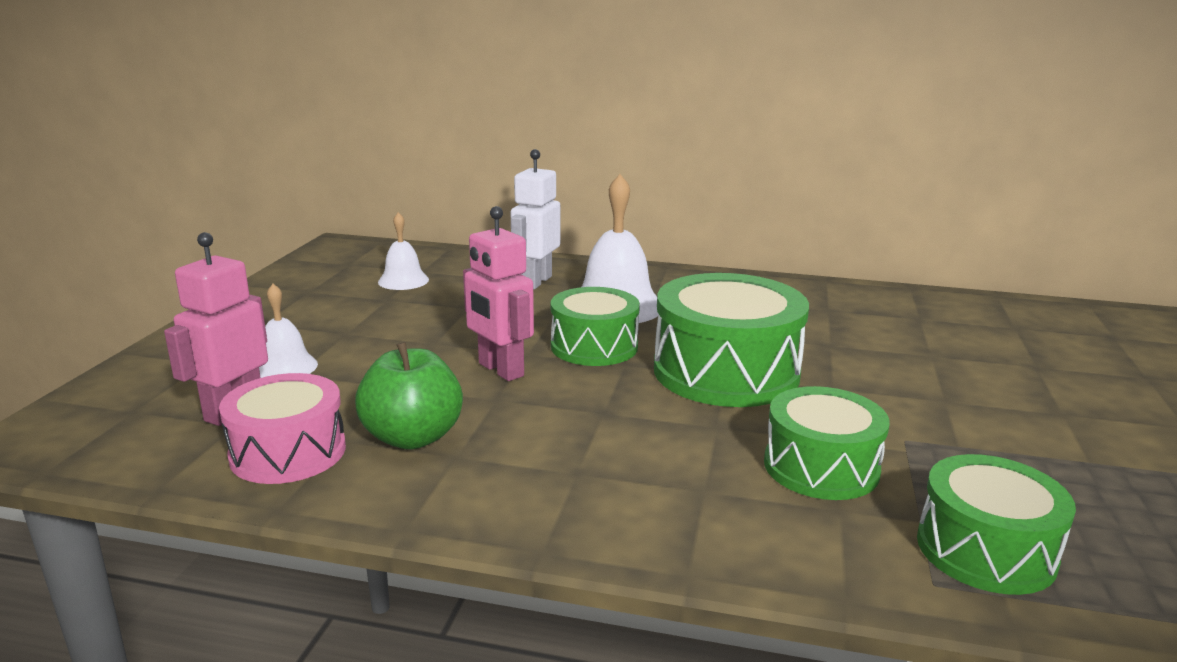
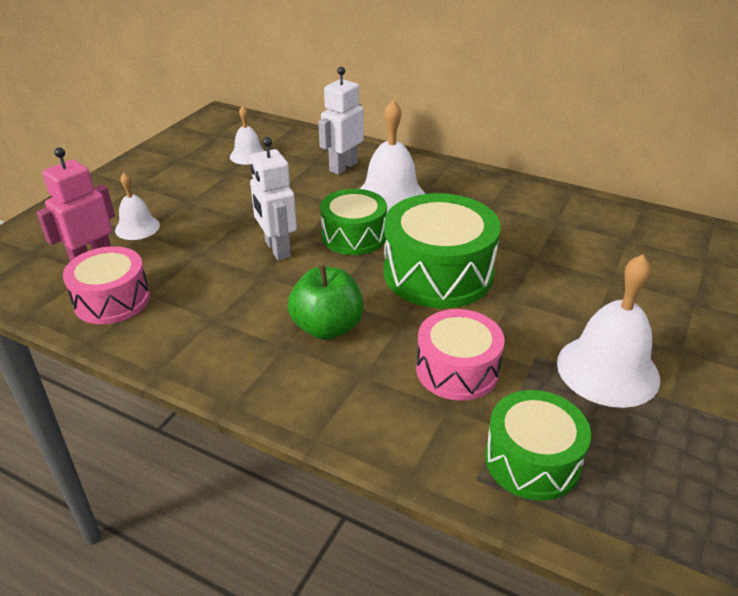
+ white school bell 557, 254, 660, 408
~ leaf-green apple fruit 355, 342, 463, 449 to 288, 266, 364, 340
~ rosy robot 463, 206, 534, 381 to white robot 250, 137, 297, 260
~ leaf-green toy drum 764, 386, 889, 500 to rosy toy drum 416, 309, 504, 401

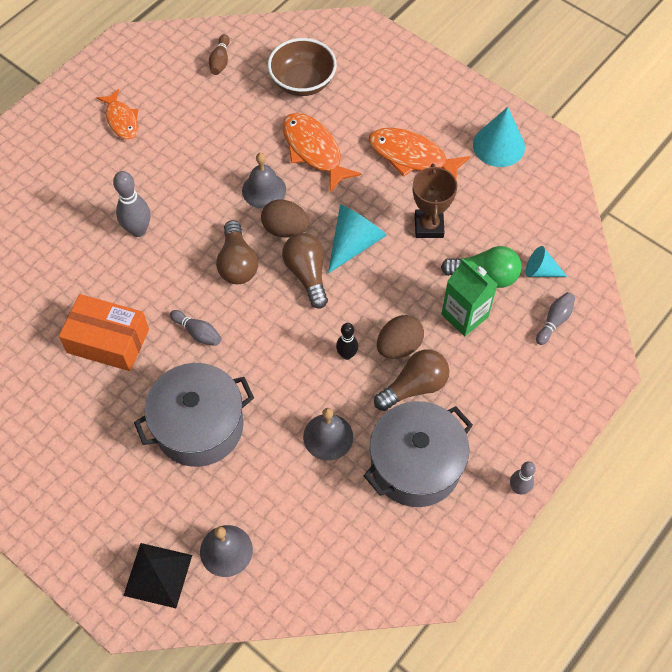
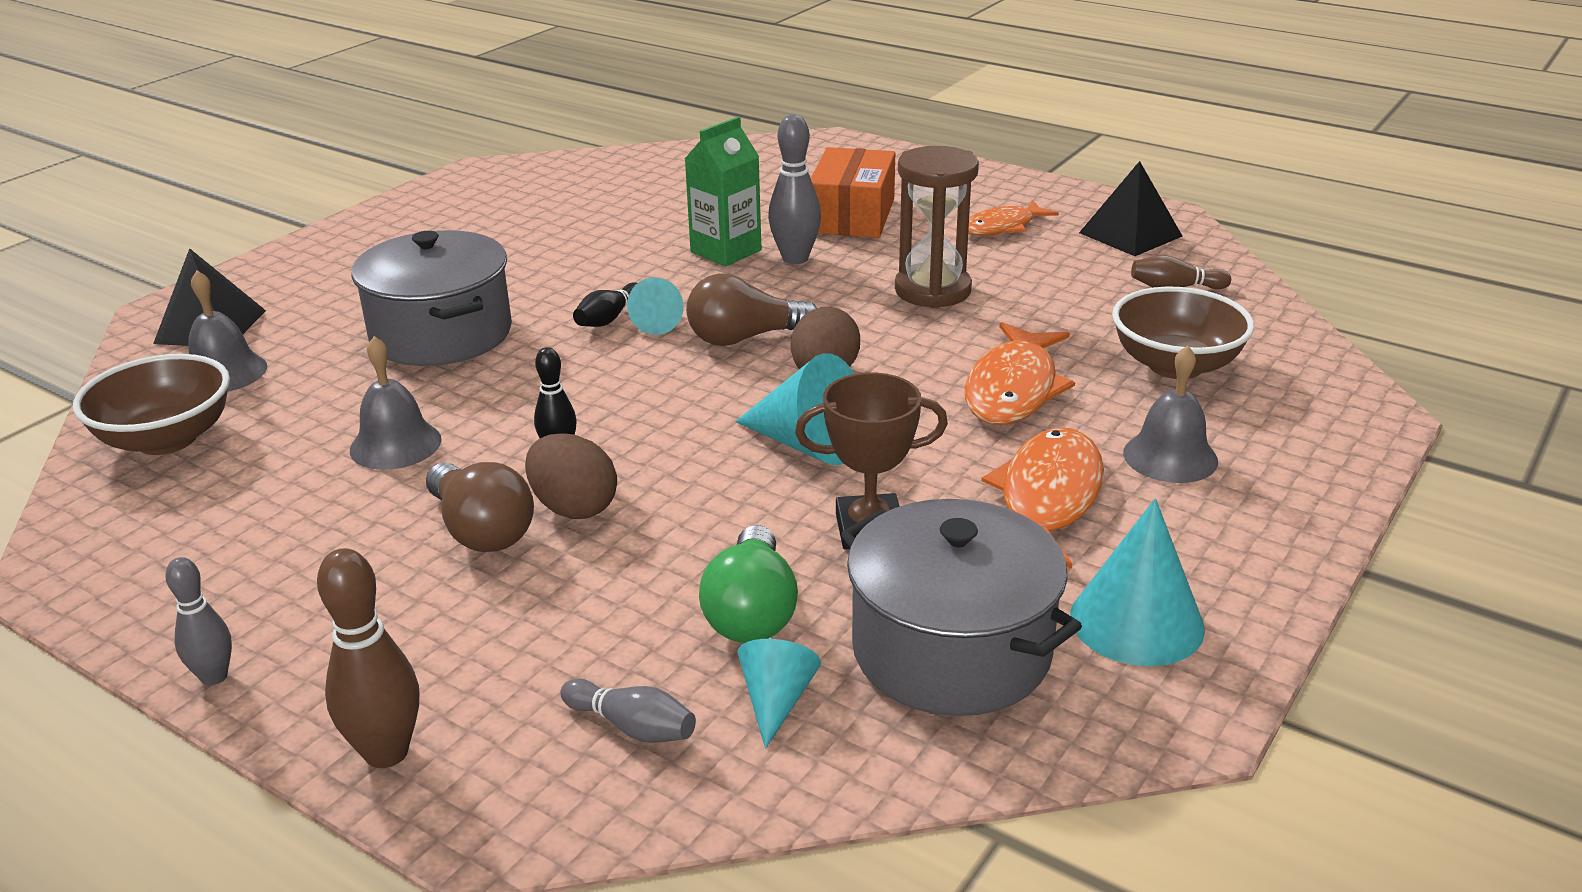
- russet lightbulb 282, 233, 328, 308
+ russet deep dish 73, 354, 230, 455
+ russet tenpin 317, 548, 419, 768
+ teal cone shape 627, 277, 684, 335
+ russet sandglass 895, 146, 979, 308
+ ebony pyramid 1079, 161, 1183, 256
~ orange parcel 59, 294, 149, 371 to 811, 147, 895, 238
~ grey school bell 242, 153, 286, 209 to 1123, 345, 1218, 483
~ grey cooking pot 364, 401, 473, 507 to 841, 499, 1082, 716
~ leaf-green carton 441, 258, 498, 336 to 685, 117, 761, 266
~ grey tenpin 170, 310, 221, 346 to ebony tenpin 573, 283, 637, 327
~ orange fish figure 282, 113, 362, 193 = 965, 322, 1075, 425 150 degrees clockwise

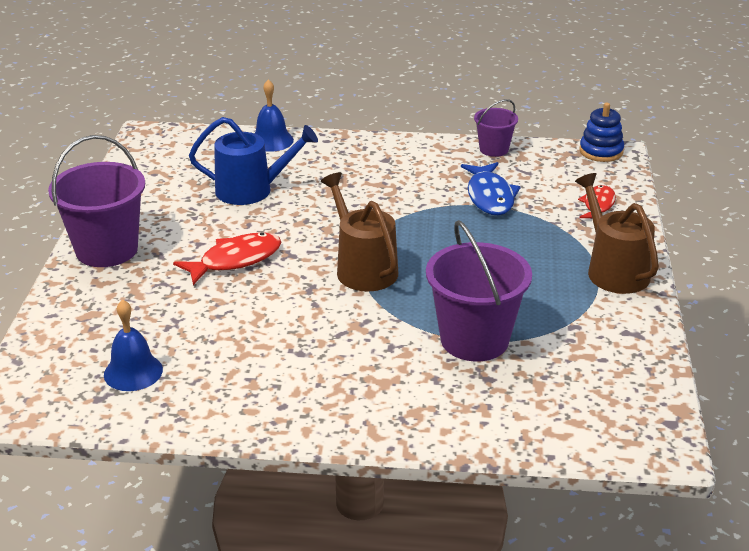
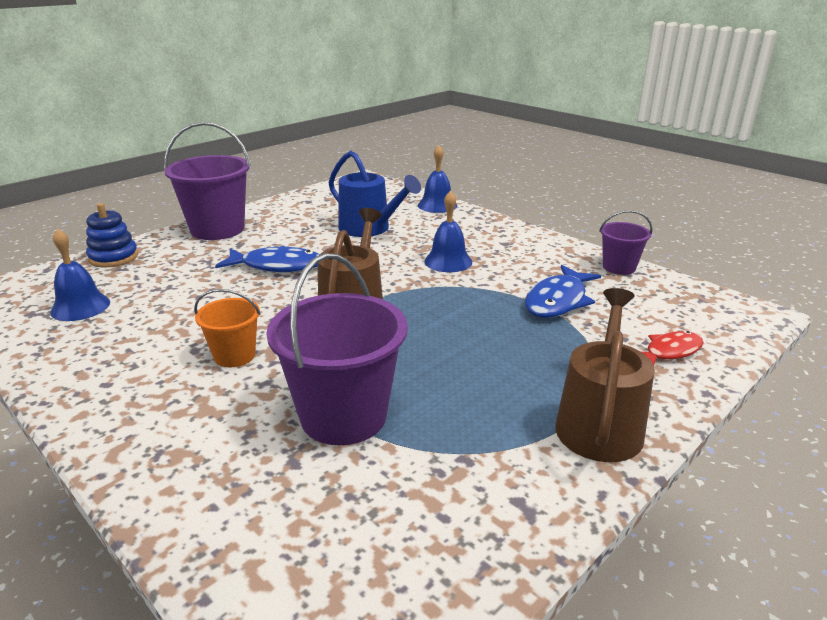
+ orange bucket 194, 289, 261, 367
+ cobalt school bell 424, 191, 472, 272
~ cobalt stacking toy 579, 103, 624, 162 to 86, 203, 138, 268
~ scarlet fish figure 173, 232, 281, 285 to cobalt fish figure 215, 245, 320, 272

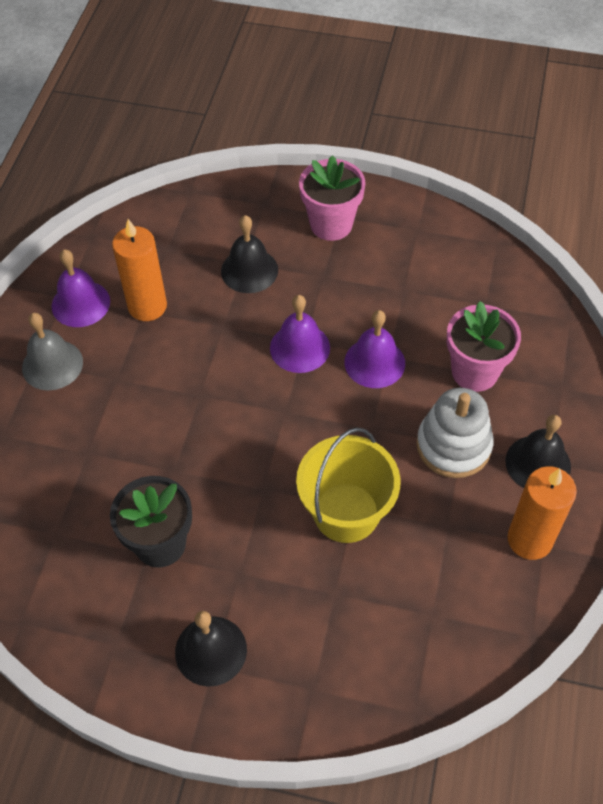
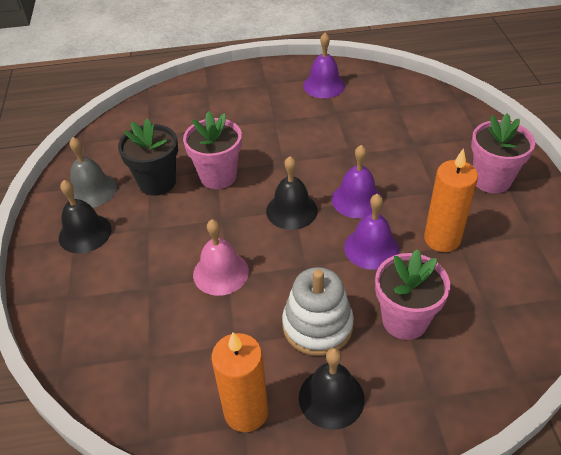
+ rosy flower pot 183, 111, 242, 189
~ grey school bell 22, 313, 83, 391 to 69, 137, 117, 208
~ orange candle 112, 219, 167, 321 to 424, 148, 478, 252
~ ebony school bell 221, 215, 278, 293 to 266, 156, 318, 230
~ golden bucket 296, 427, 401, 543 to rosy school bell 193, 219, 249, 296

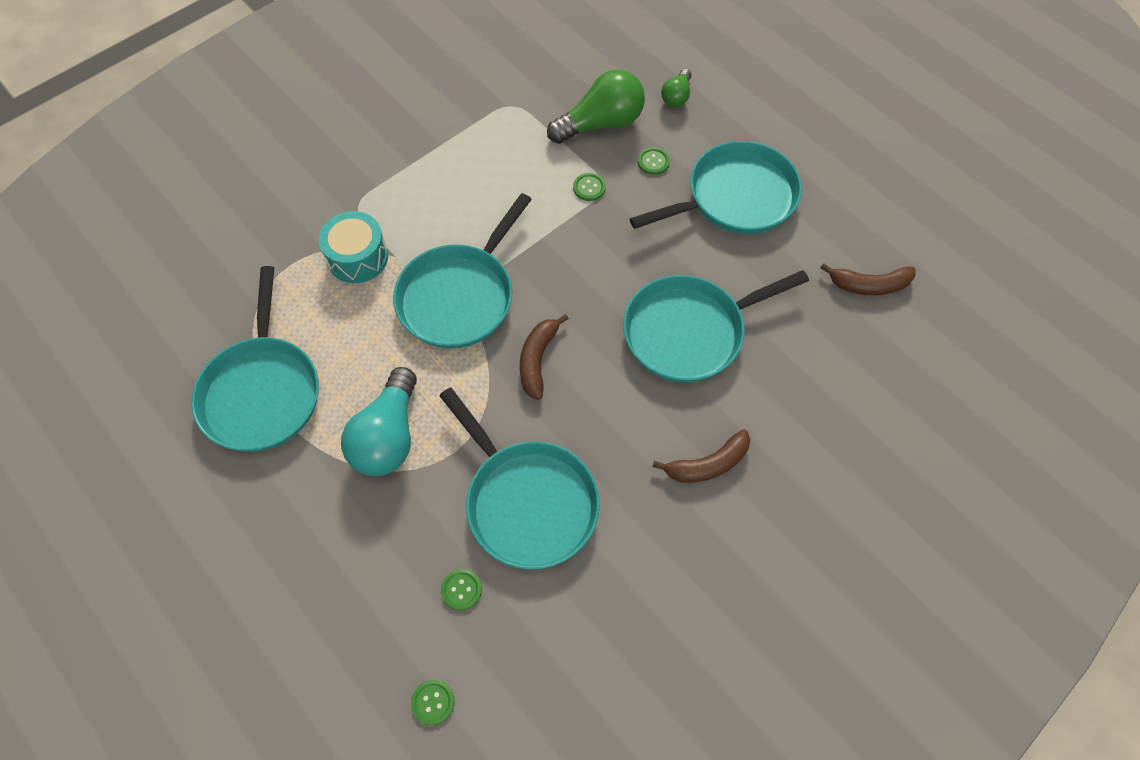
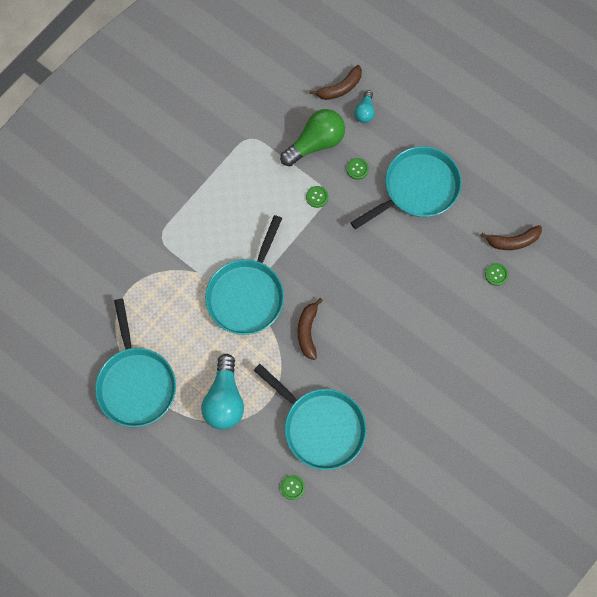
- teal toy drum 318, 211, 388, 283
- teal frying pan 623, 270, 809, 383
~ leaf-green sewing button 411, 680, 455, 725 to 485, 263, 508, 286
~ russet banana 652, 429, 750, 483 to 309, 65, 362, 100
~ leaf-green lightbulb 661, 69, 691, 107 to teal lightbulb 354, 90, 375, 123

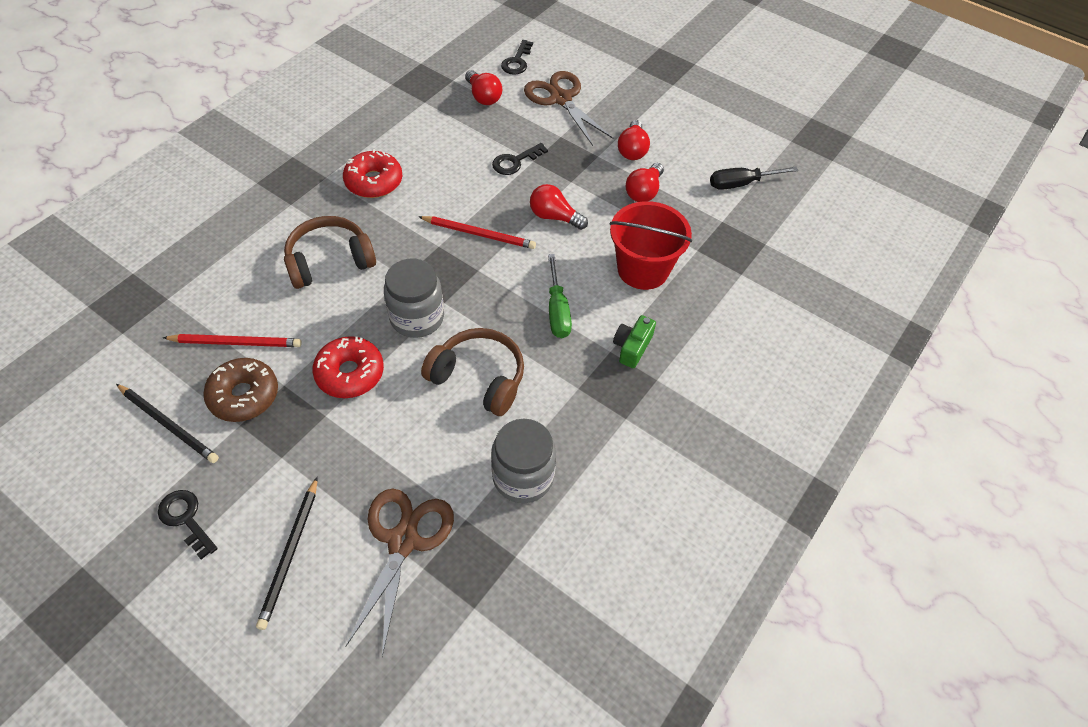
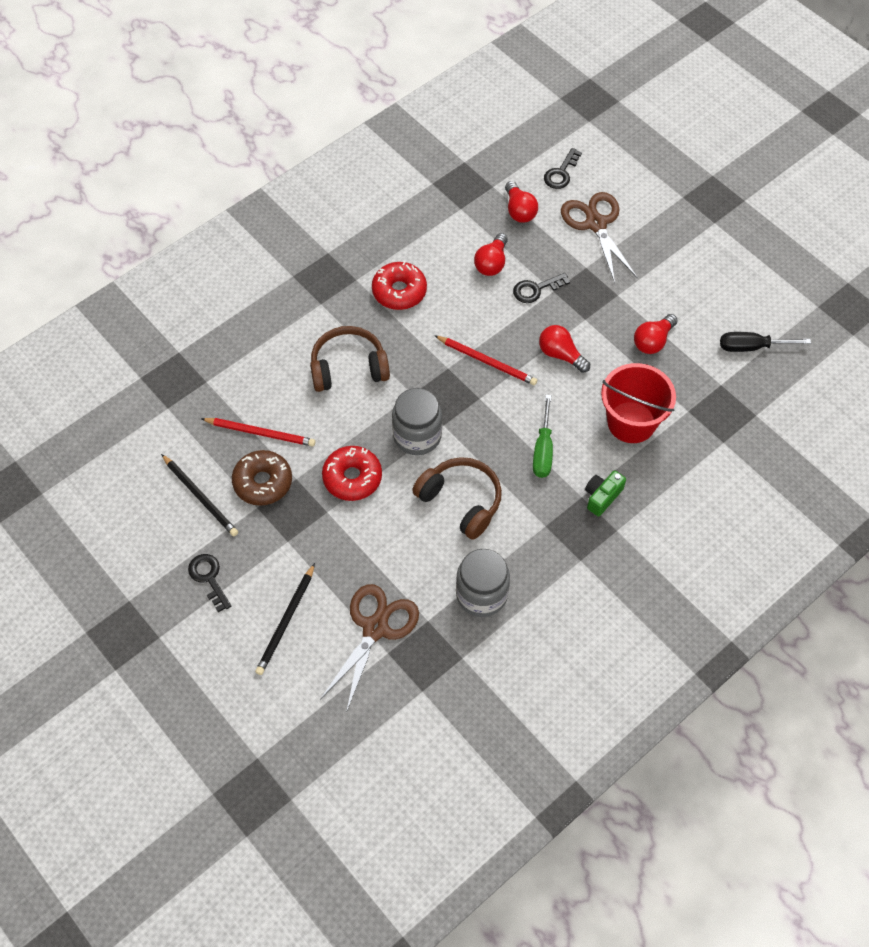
~ scarlet lightbulb 618, 120, 650, 160 to 474, 233, 508, 276

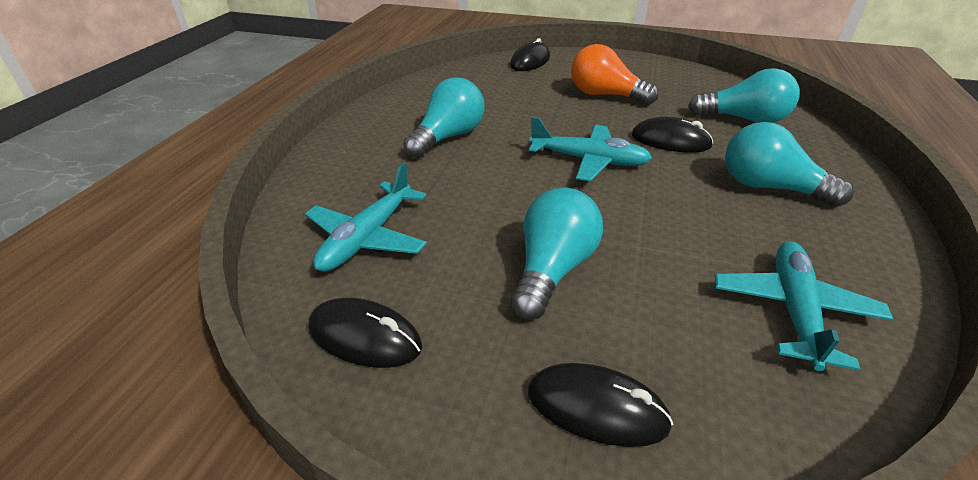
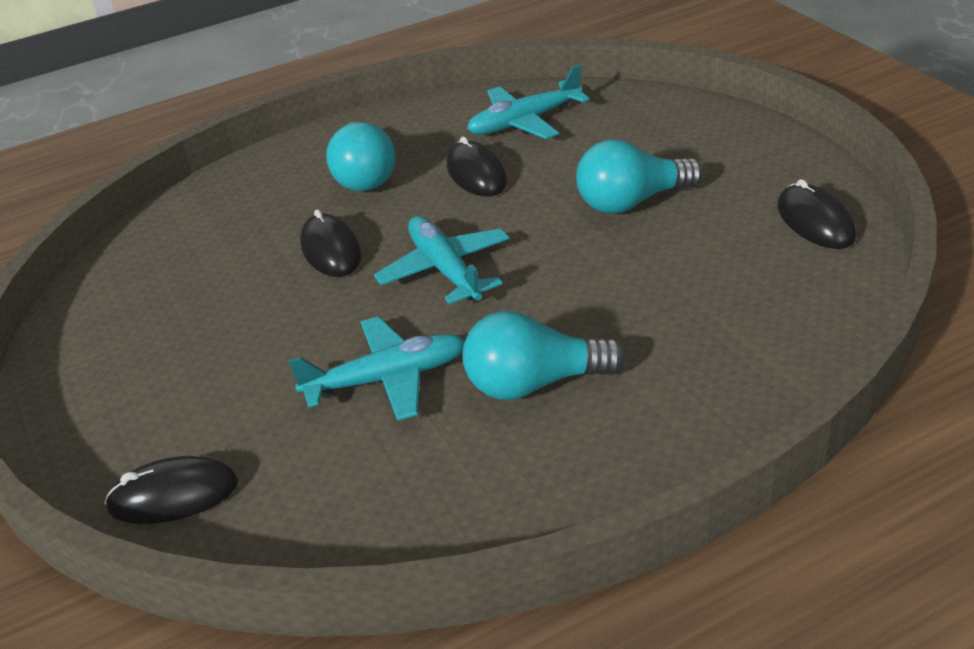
- orange lightbulb 571, 44, 658, 105
- teal lightbulb 688, 68, 800, 123
~ teal plane 305, 162, 427, 272 to 288, 317, 465, 421
~ ebony mouse 528, 363, 673, 447 to 447, 136, 507, 197

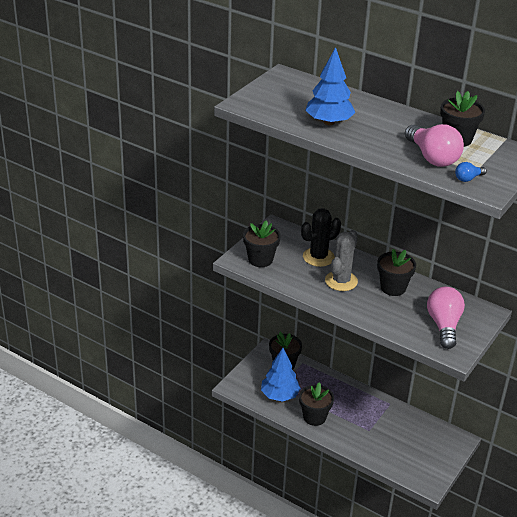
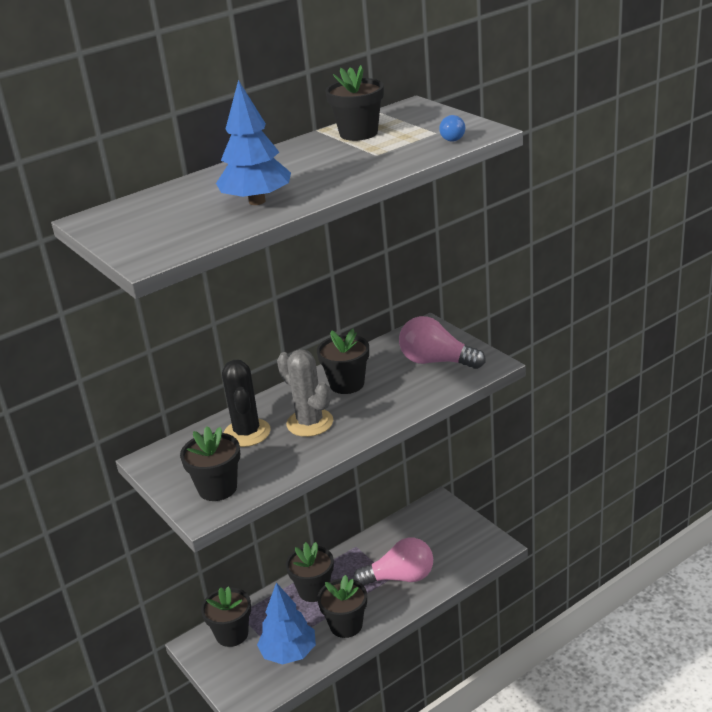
+ ebony flower pot 286, 542, 334, 602
~ rosy lightbulb 405, 124, 464, 167 to 353, 538, 433, 586

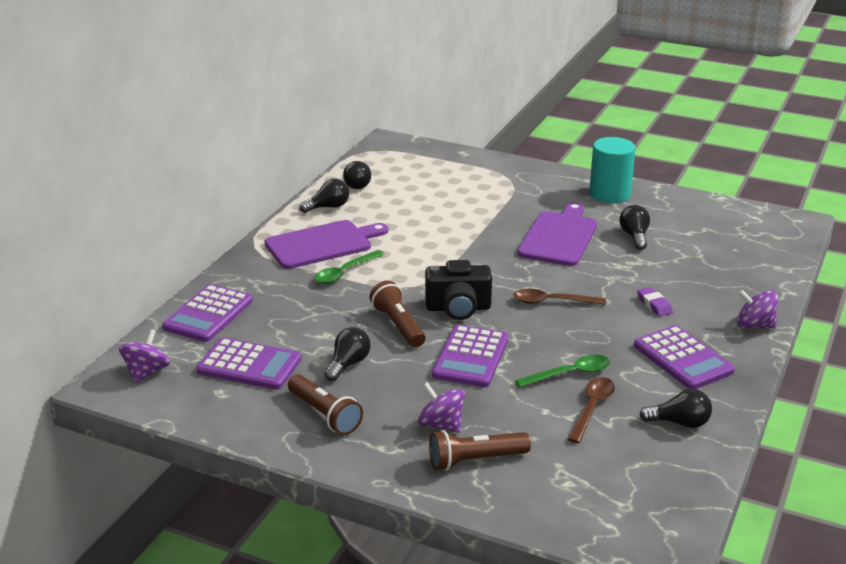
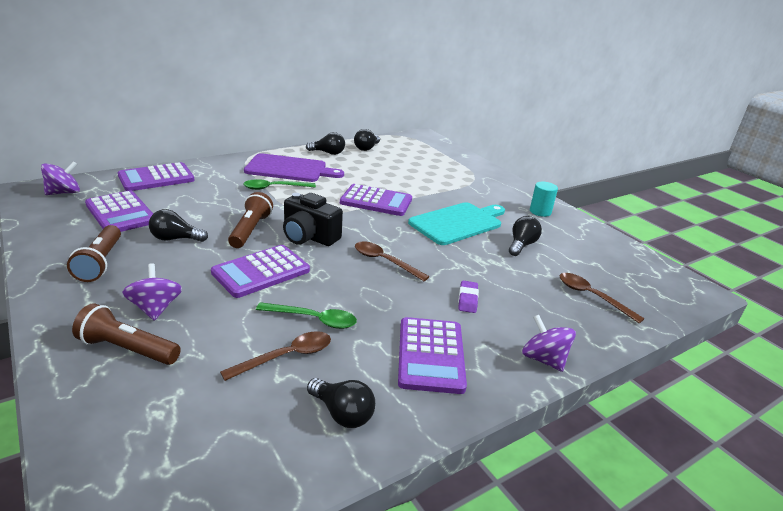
+ violet adding machine 340, 184, 412, 216
+ russet spoon 560, 273, 644, 323
~ violet chopping board 517, 202, 597, 266 to teal chopping board 408, 202, 505, 245
~ ebony lightbulb 324, 327, 371, 381 = 149, 209, 208, 242 150 degrees counterclockwise
~ teal cylinder 589, 137, 635, 203 = 530, 182, 558, 217 x0.59

